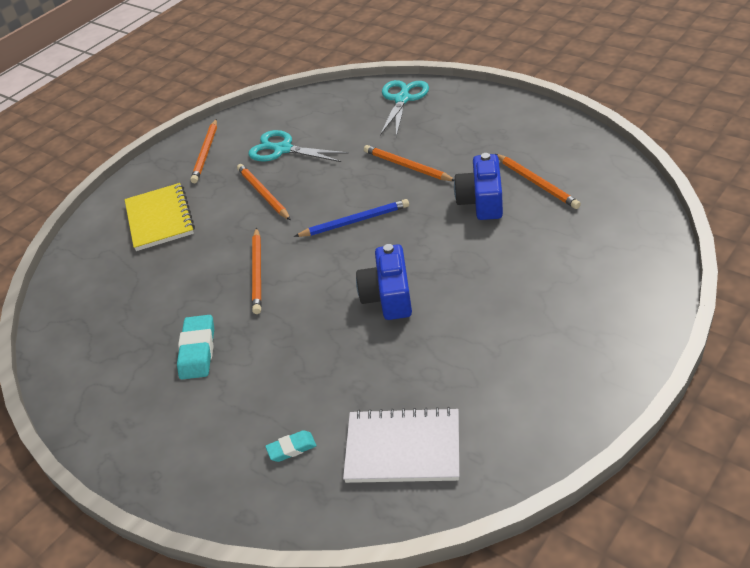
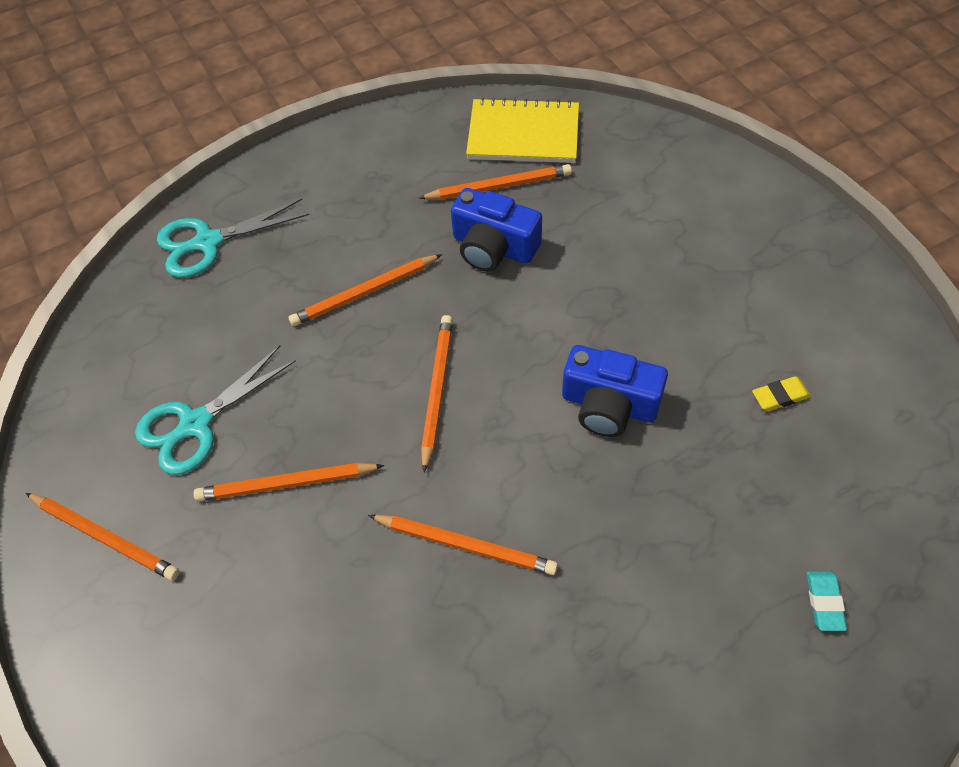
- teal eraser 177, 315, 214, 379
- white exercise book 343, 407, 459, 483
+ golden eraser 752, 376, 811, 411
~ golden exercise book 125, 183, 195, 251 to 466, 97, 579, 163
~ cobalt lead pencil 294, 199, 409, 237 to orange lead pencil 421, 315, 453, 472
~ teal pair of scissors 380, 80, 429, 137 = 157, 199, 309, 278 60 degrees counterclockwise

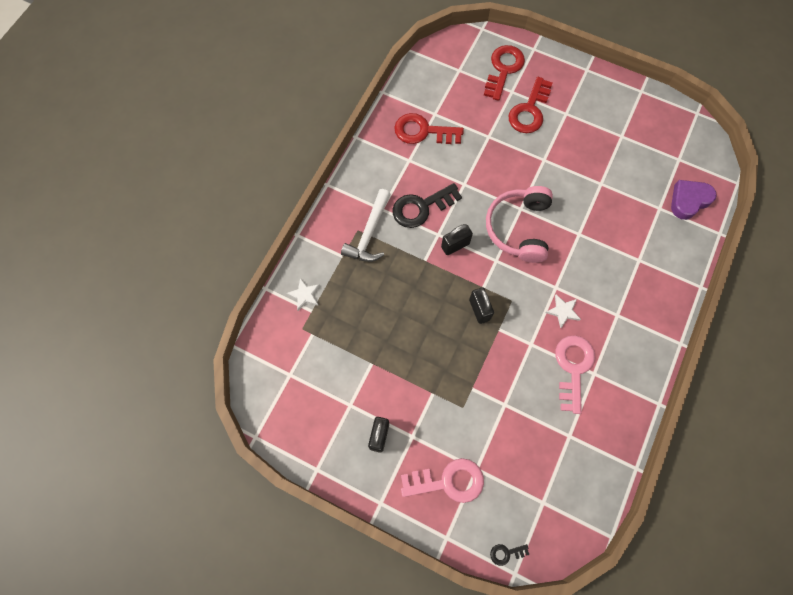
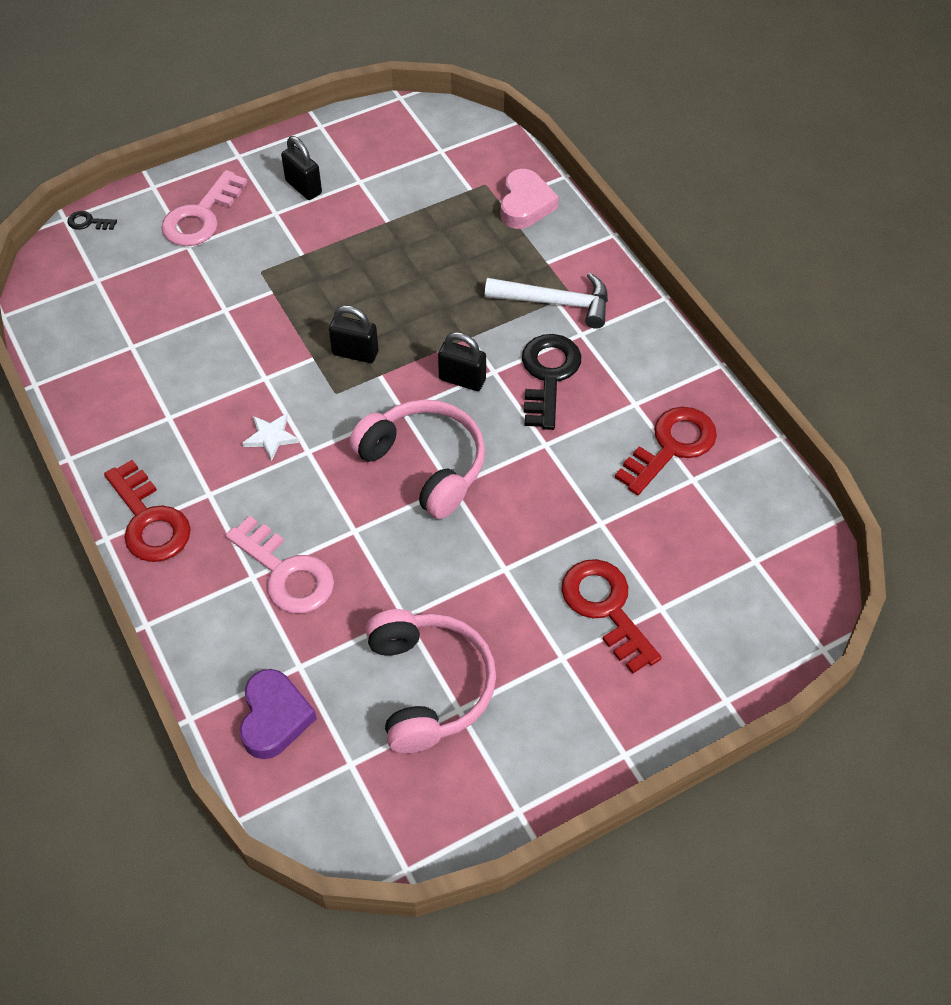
+ rosy over-ear headphones 365, 609, 496, 753
~ scarlet key 484, 45, 525, 101 to 104, 460, 191, 562
~ rosy key 555, 335, 595, 414 to 226, 516, 334, 613
~ white star 287, 278, 320, 311 to rosy heart shape 500, 169, 559, 229
~ white claw hammer 341, 189, 391, 262 = 485, 273, 608, 329 135 degrees clockwise
~ ebony lock 441, 224, 473, 255 = 438, 332, 486, 391 75 degrees counterclockwise
~ ebony key 490, 544, 529, 566 = 67, 211, 117, 230 105 degrees counterclockwise

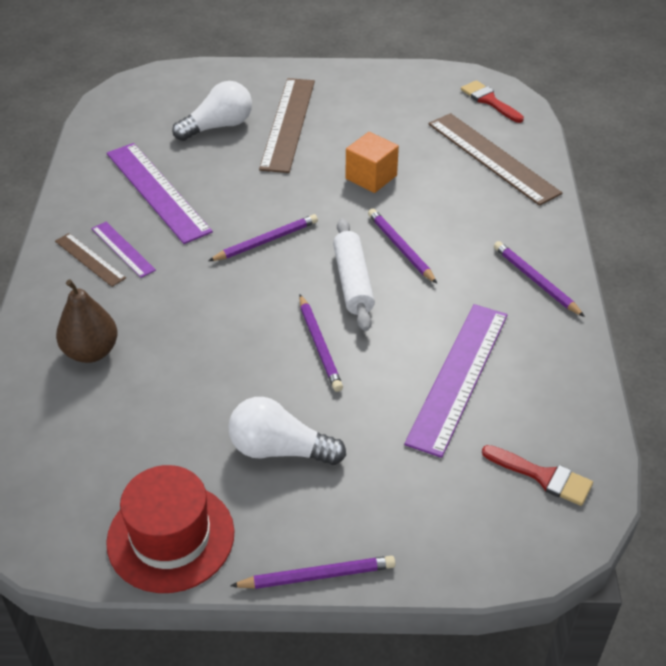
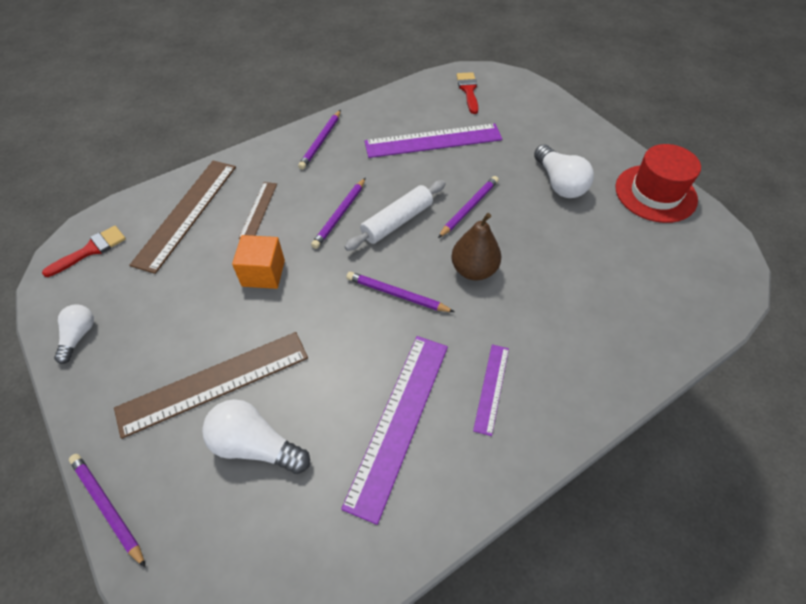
+ white lightbulb 54, 305, 94, 364
~ russet straightedge 55, 233, 126, 287 to 239, 182, 277, 239
~ russet pear 56, 279, 118, 363 to 451, 213, 501, 280
~ violet lead pencil 230, 556, 396, 589 to 69, 454, 145, 567
~ scarlet paintbrush 461, 80, 524, 123 = 42, 226, 126, 277 150 degrees counterclockwise

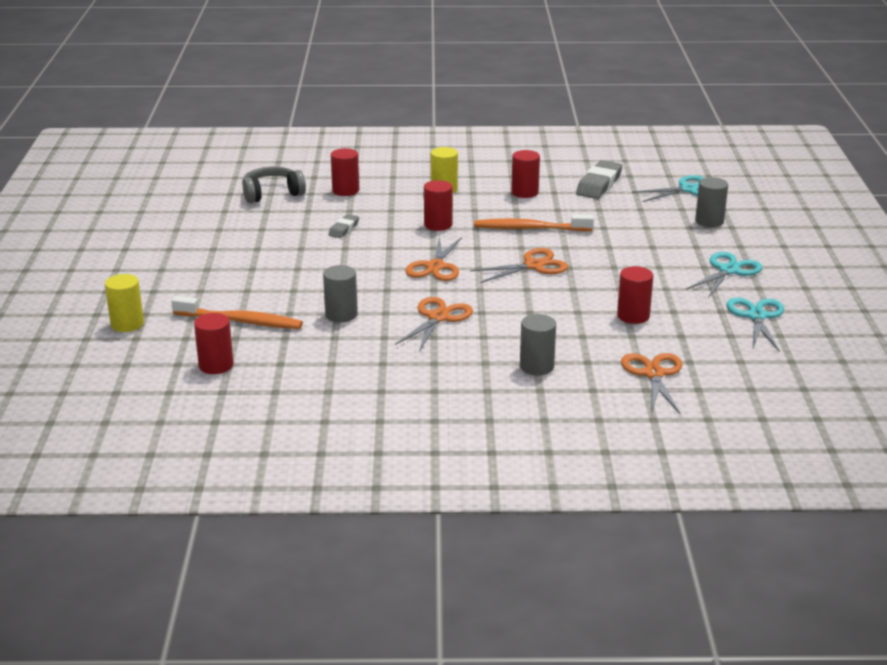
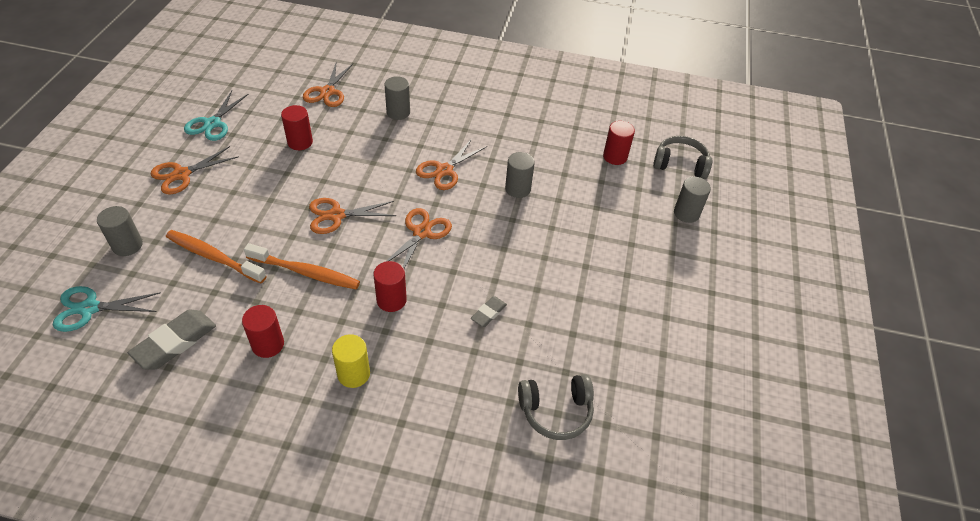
- scarlet cylinder 331, 148, 359, 196
+ grey over-ear headphones 653, 136, 712, 179
~ orange dental brush 171, 296, 303, 329 to 166, 230, 267, 284
~ golden cylinder 105, 274, 144, 332 to grey cylinder 674, 177, 711, 223
~ teal pair of scissors 686, 252, 763, 298 to orange pair of scissors 150, 146, 239, 194

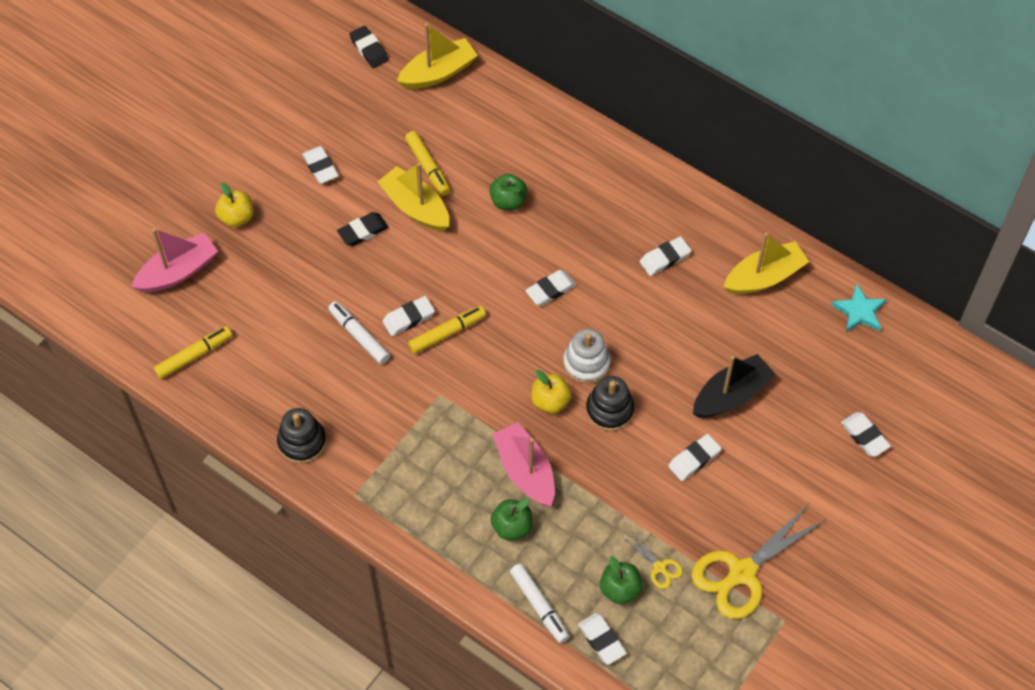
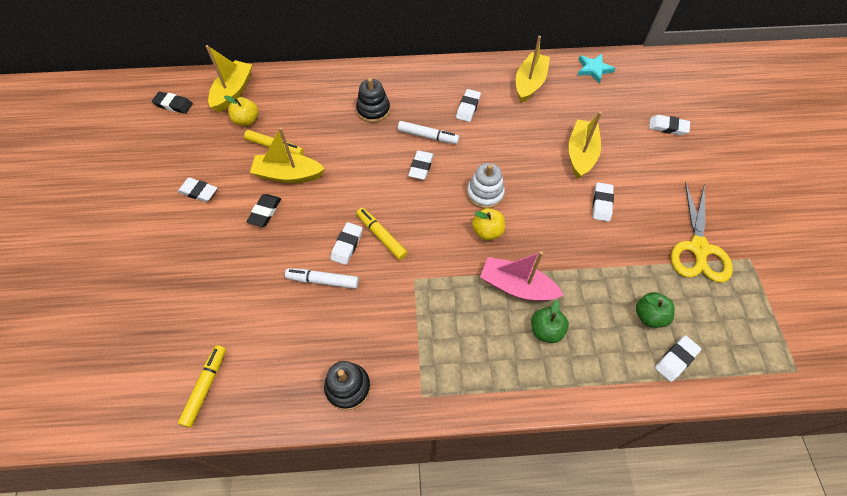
- rosy sailboat 132, 228, 218, 292
- leaf-green apple fruit 489, 174, 527, 210
- golden pair of scissors 625, 532, 683, 589
~ golden apple fruit 215, 183, 254, 227 to 224, 95, 258, 126
~ white marker pen 510, 563, 570, 643 to 398, 121, 459, 144
~ ebony stacking toy 586, 376, 634, 431 to 356, 78, 390, 123
~ ebony sailboat 693, 354, 775, 418 to golden sailboat 568, 111, 602, 179
~ golden marker pen 408, 306, 486, 354 = 356, 208, 407, 260 60 degrees counterclockwise
~ white eraser 578, 613, 627, 665 = 655, 335, 701, 382 60 degrees counterclockwise

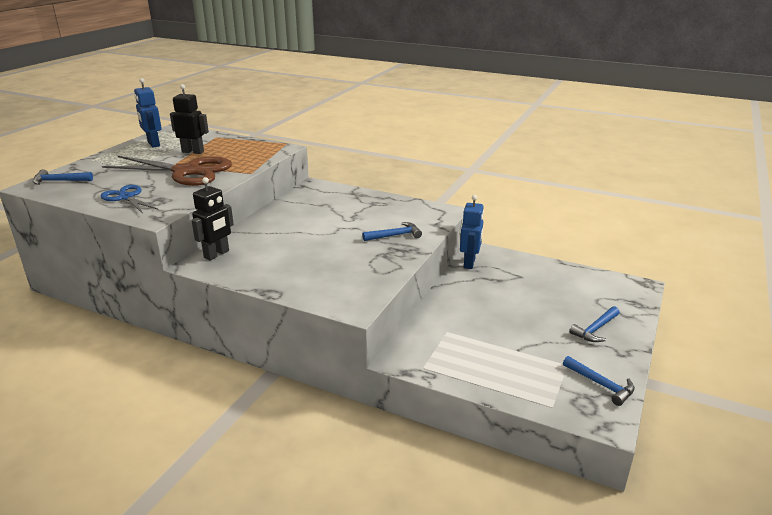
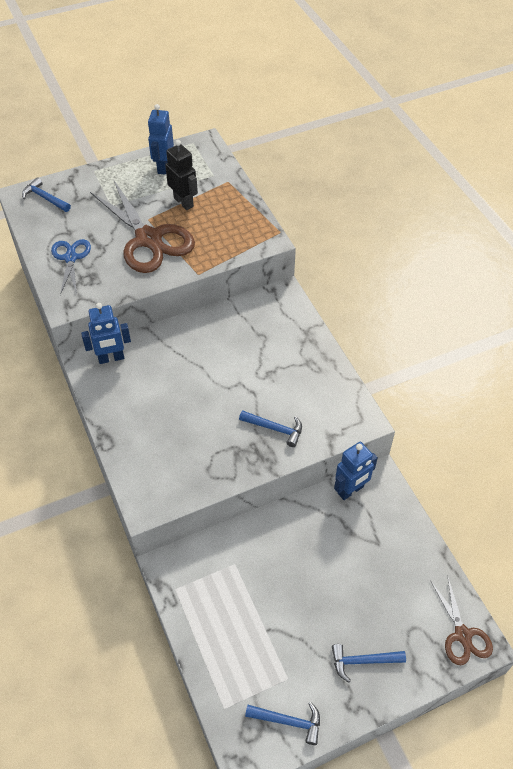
+ russet pair of scissors 431, 578, 493, 665
~ ebony robot 192, 177, 234, 260 to cobalt robot 81, 303, 131, 364
~ cobalt claw hammer 563, 356, 635, 406 = 245, 702, 320, 745 75 degrees counterclockwise

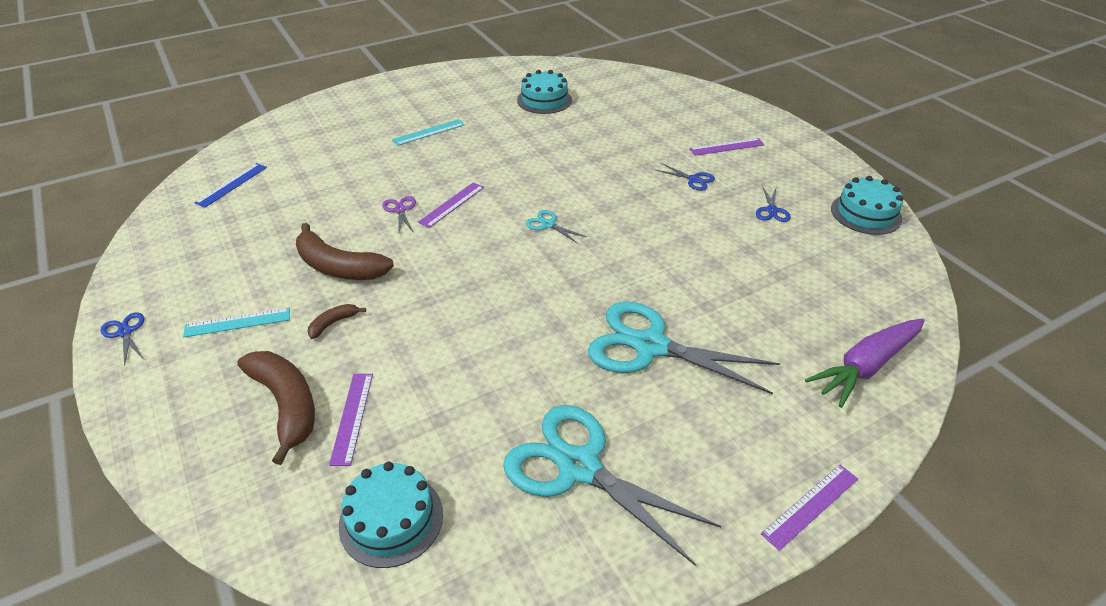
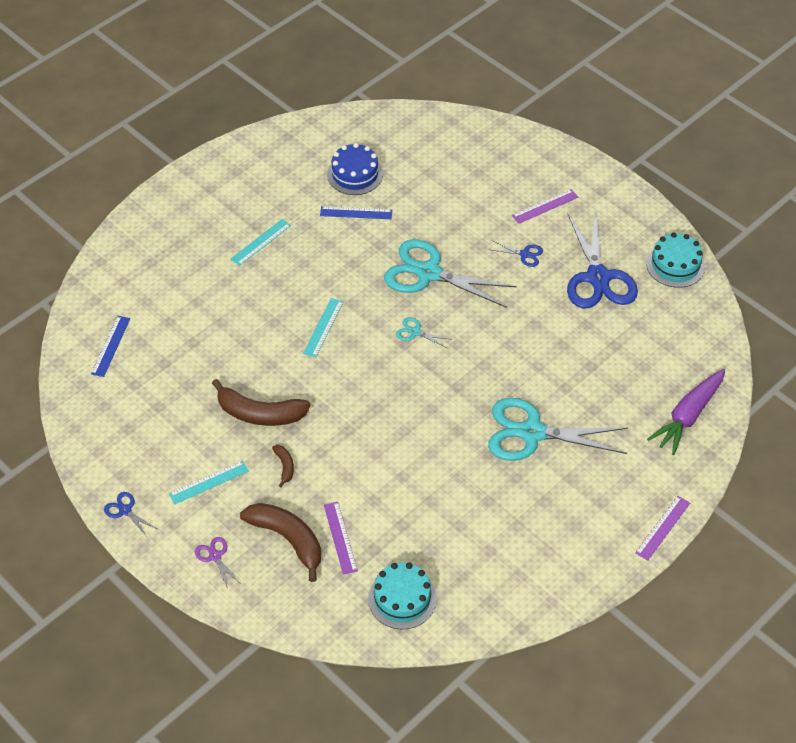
+ cobalt straightedge 320, 206, 392, 219
~ violet pair of scissors 382, 196, 416, 233 to 195, 537, 241, 589
~ teal pair of scissors 503, 405, 721, 565 to 384, 239, 517, 307
~ violet straightedge 418, 182, 484, 228 to teal straightedge 303, 298, 344, 357
~ teal gateau 517, 70, 572, 114 to cobalt gateau 327, 143, 383, 195
~ russet banana 308, 304, 366, 339 = 272, 445, 294, 487 135 degrees clockwise
~ cobalt pair of scissors 756, 186, 791, 222 = 567, 212, 638, 309 x2.39

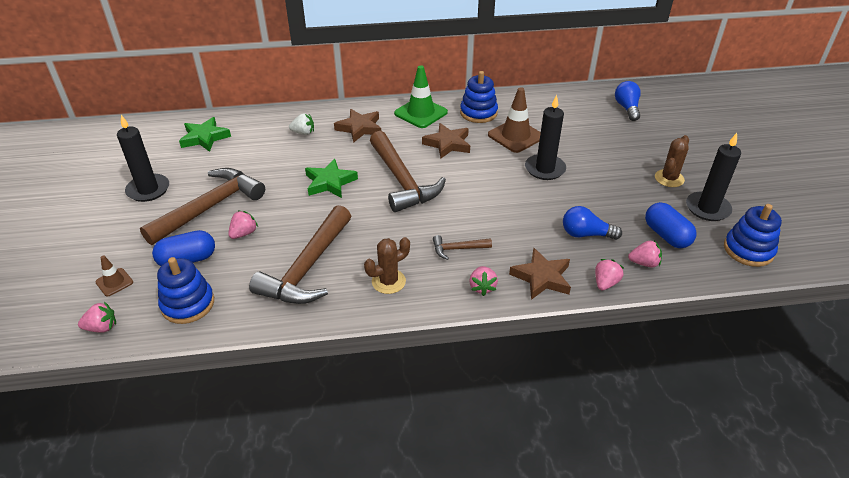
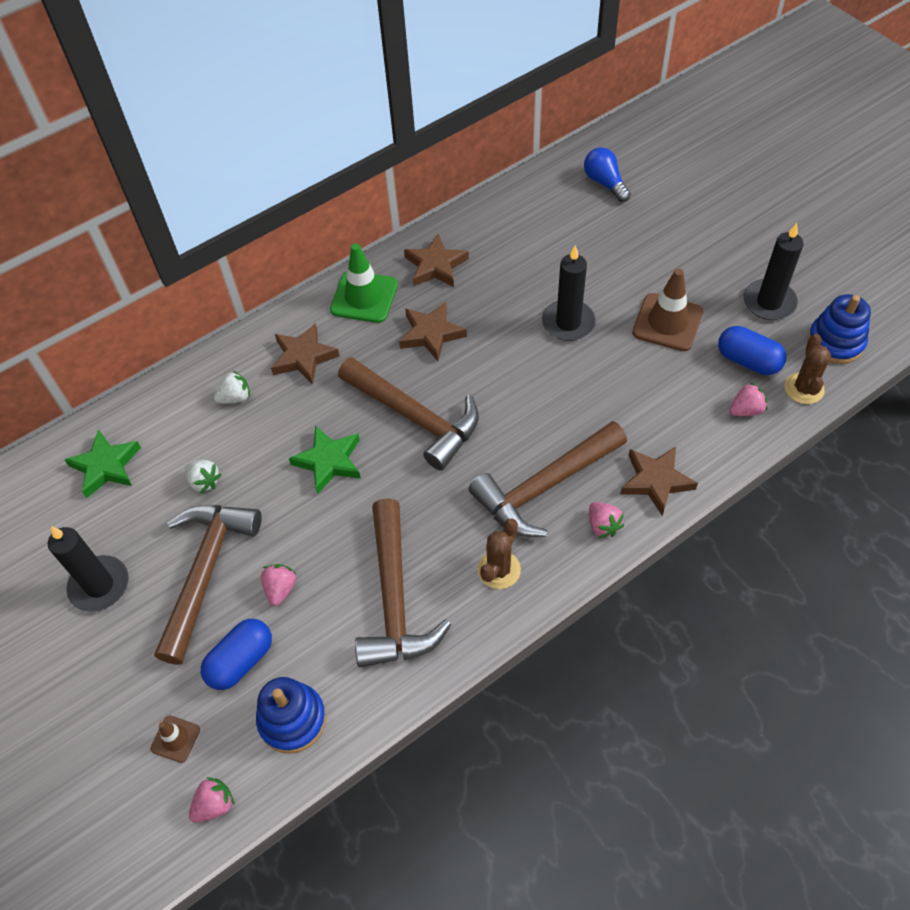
- cobalt lightbulb 563, 206, 622, 240
- rosy toy strawberry 595, 259, 624, 291
+ white toy strawberry 185, 460, 221, 494
~ russet safety cone 488, 87, 541, 153 to 632, 268, 703, 351
~ russet saguaro cactus 655, 135, 689, 187 to 785, 334, 831, 404
~ cobalt stacking toy 460, 71, 498, 123 to russet star 404, 234, 469, 287
~ russet claw hammer 433, 235, 492, 260 = 469, 421, 627, 537 x2.23

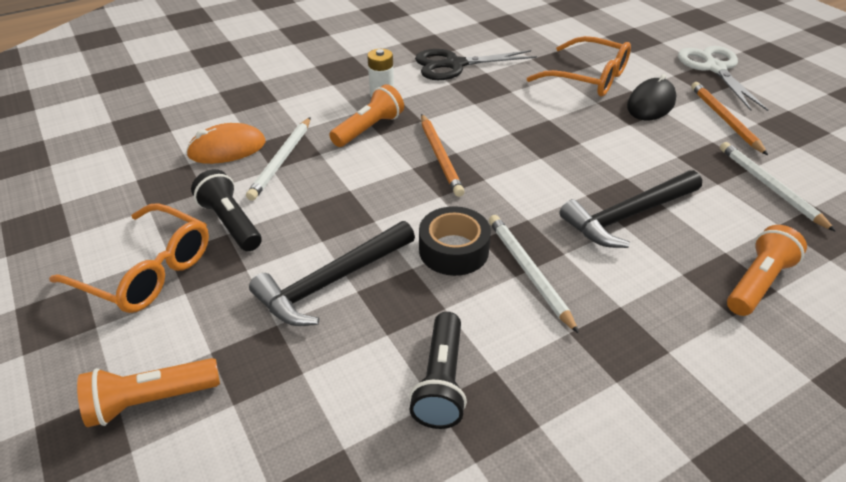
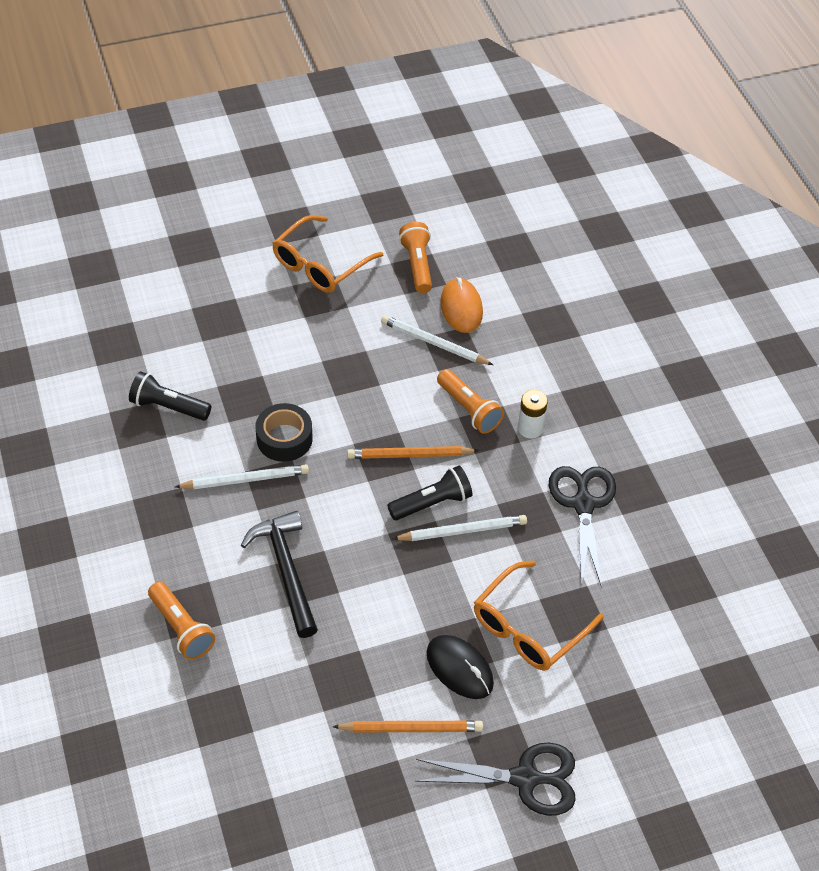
- ebony claw hammer 249, 221, 415, 326
~ orange torch 77, 358, 220, 427 to 399, 222, 432, 293
~ ebony torch 191, 169, 262, 251 to 387, 466, 473, 520
~ white lead pencil 720, 142, 836, 232 to 392, 515, 527, 541
~ white pair of scissors 678, 46, 768, 111 to ebony pair of scissors 415, 742, 576, 816

